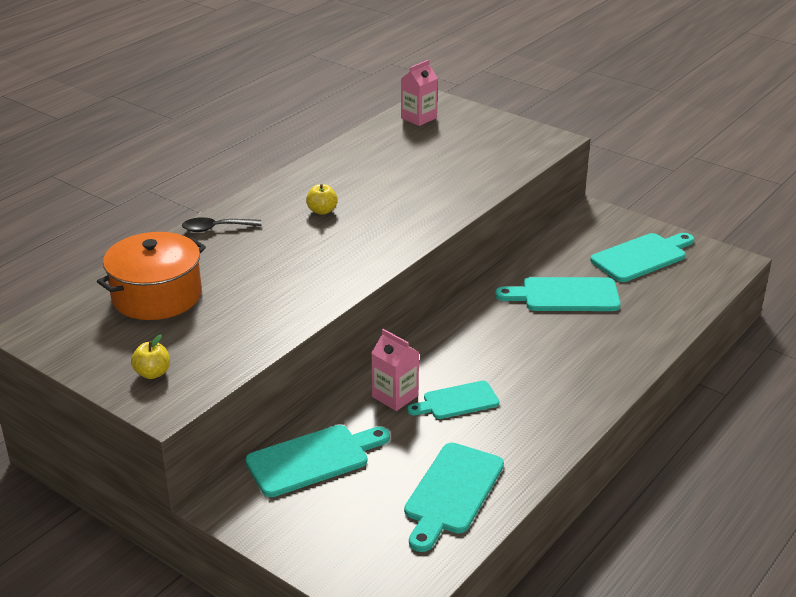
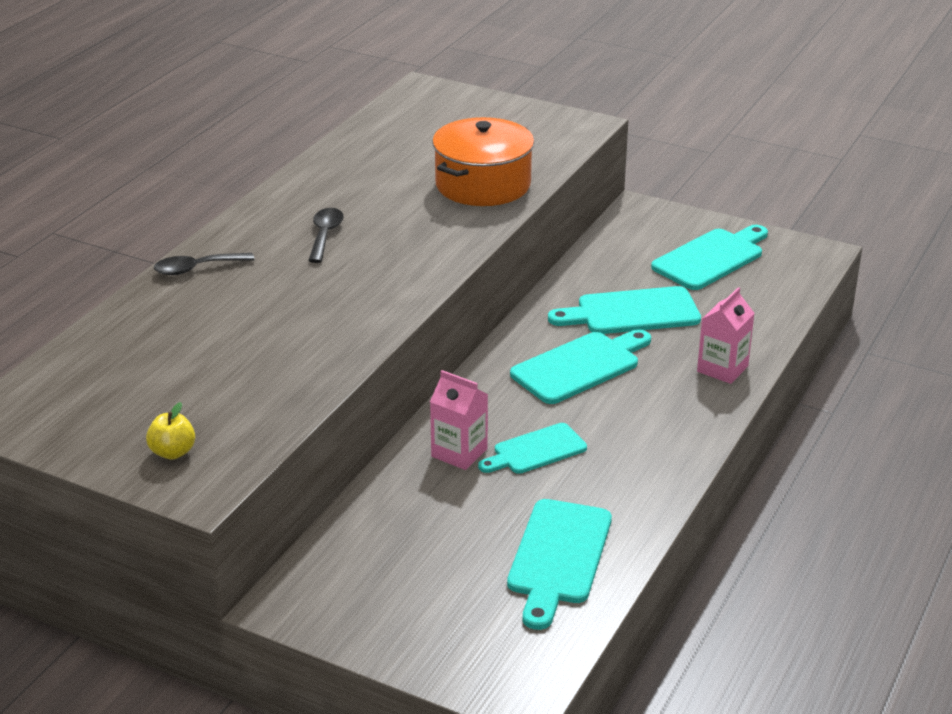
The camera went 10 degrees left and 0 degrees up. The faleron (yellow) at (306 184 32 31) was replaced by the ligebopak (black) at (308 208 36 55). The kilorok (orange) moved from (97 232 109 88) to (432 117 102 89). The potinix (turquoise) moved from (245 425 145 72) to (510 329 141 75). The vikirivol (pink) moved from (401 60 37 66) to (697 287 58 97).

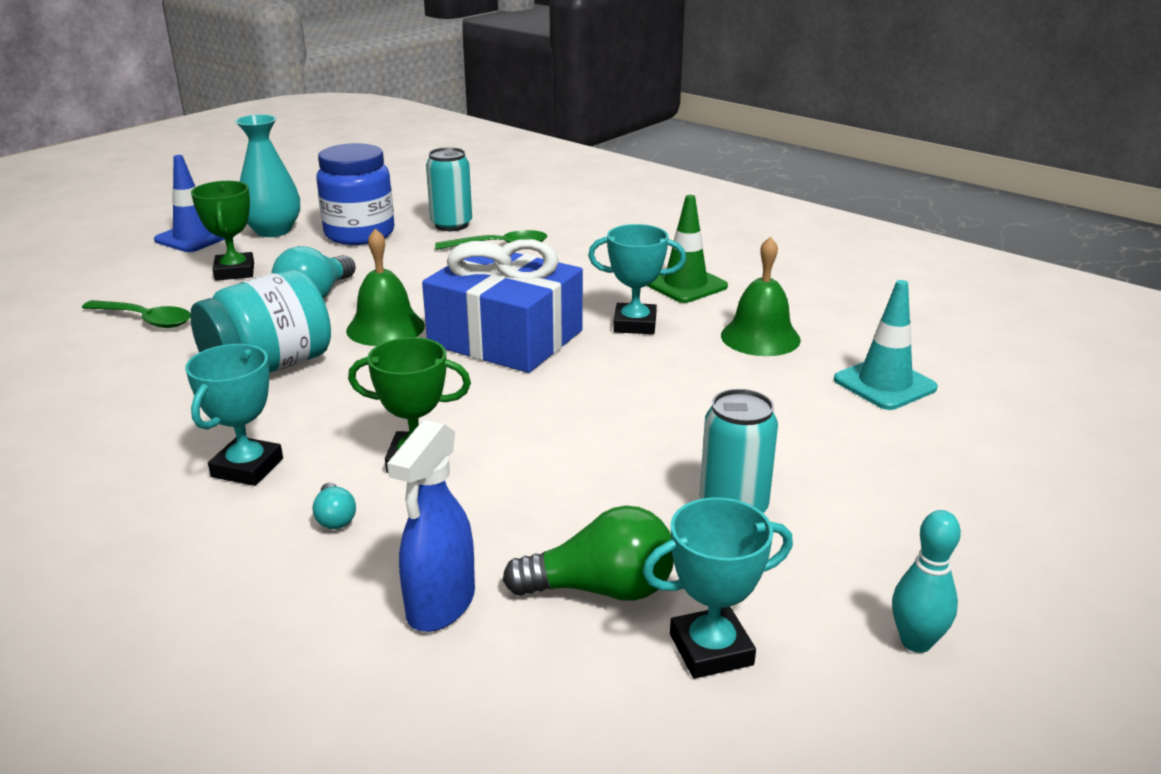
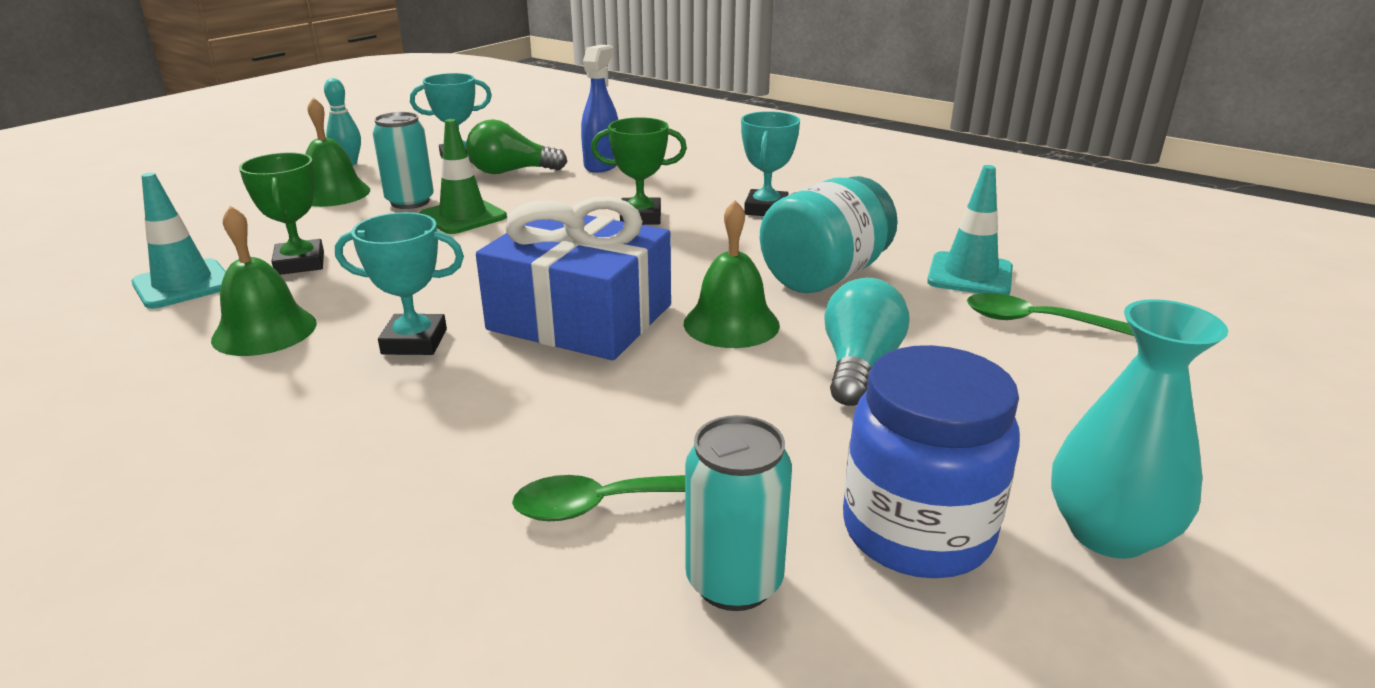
The camera went 175 degrees right and 0 degrees up. The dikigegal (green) moved from (191 181 63 100) to (239 153 85 122). The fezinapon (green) at (305 97 65 110) appeared. The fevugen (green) moved from (647 195 81 108) to (420 119 87 115). The fevugen (turquoise) at (927 165 86 130) appeared. The fevugen (blue) at (154 155 71 97) disappeared. The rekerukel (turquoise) at (312 483 44 46) disappeared.

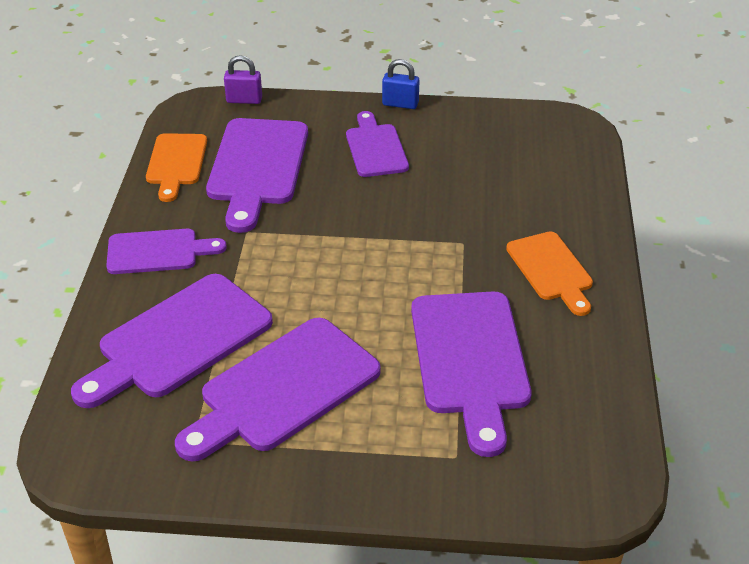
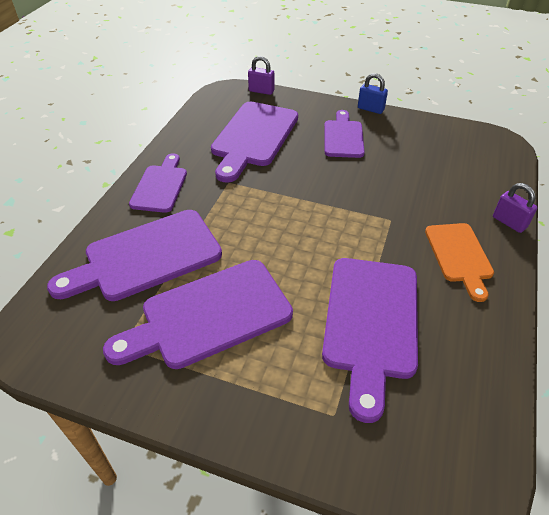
The camera went 15 degrees right and 5 degrees up. The potinix (purple) at (106 229 121 45) turned 90 degrees counterclockwise. The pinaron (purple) at (493 183 44 50) appeared. The potinix (orange) at (146 133 61 69) disappeared.

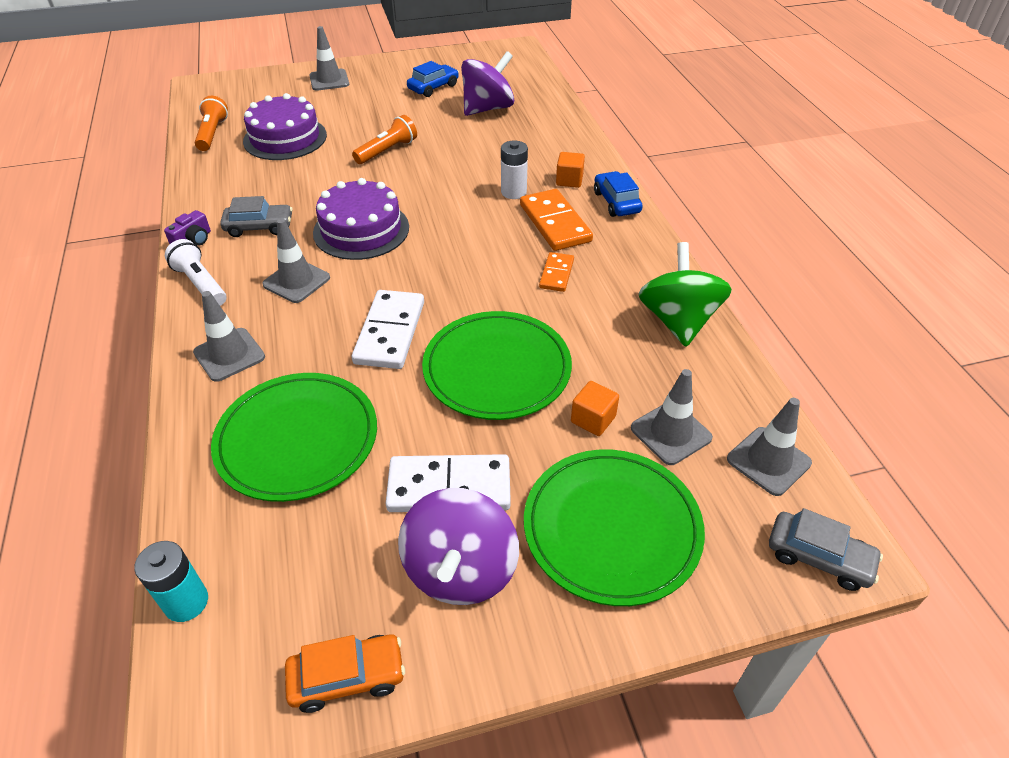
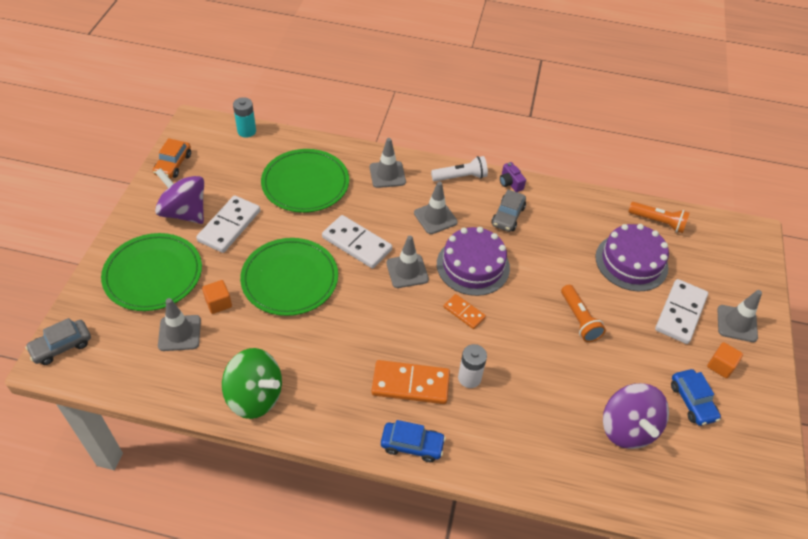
The camera went 115 degrees right and 5 degrees up. The fevugen (grey) moved from (727 398 85 98) to (386 236 43 52). The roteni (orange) moved from (539 252 35 40) to (443 294 43 35). The roteni (white) at (655 279 53 65) appeared. The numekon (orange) moved from (556 152 29 36) to (707 342 36 36).

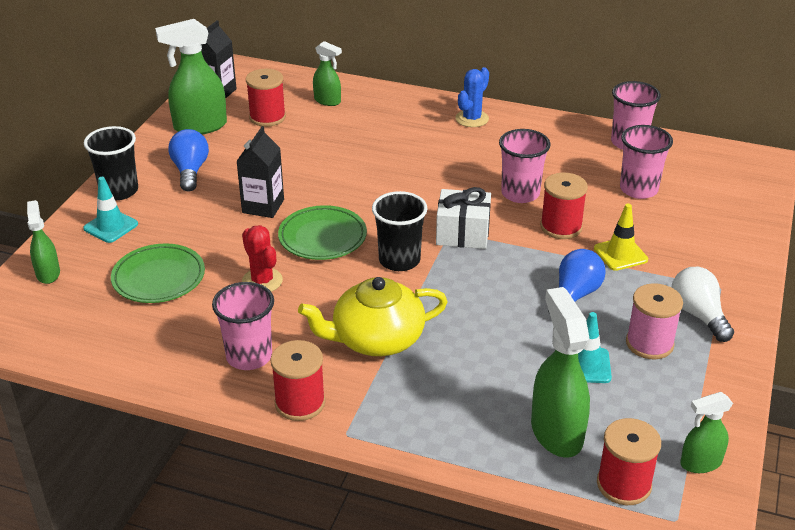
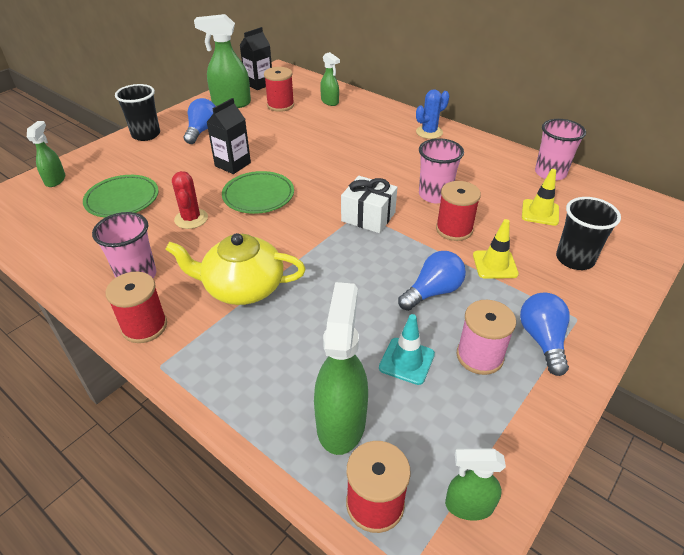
The camera went 20 degrees right and 5 degrees up. The rekerukel (white) at (671 267 63 75) became the rekerukel (blue) at (520 292 50 84). The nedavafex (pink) at (620 125 53 74) was replaced by the fevugen (yellow) at (522 169 37 57). The nedavafex (black) moved from (372 191 55 80) to (556 197 65 73). The fevugen (turquoise) at (83 177 55 66) disappeared.

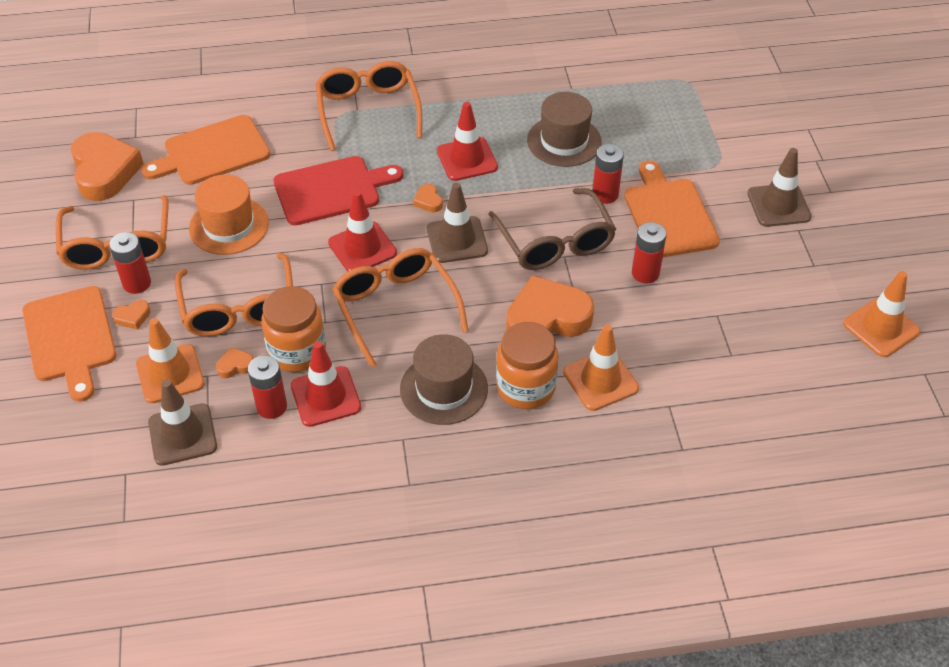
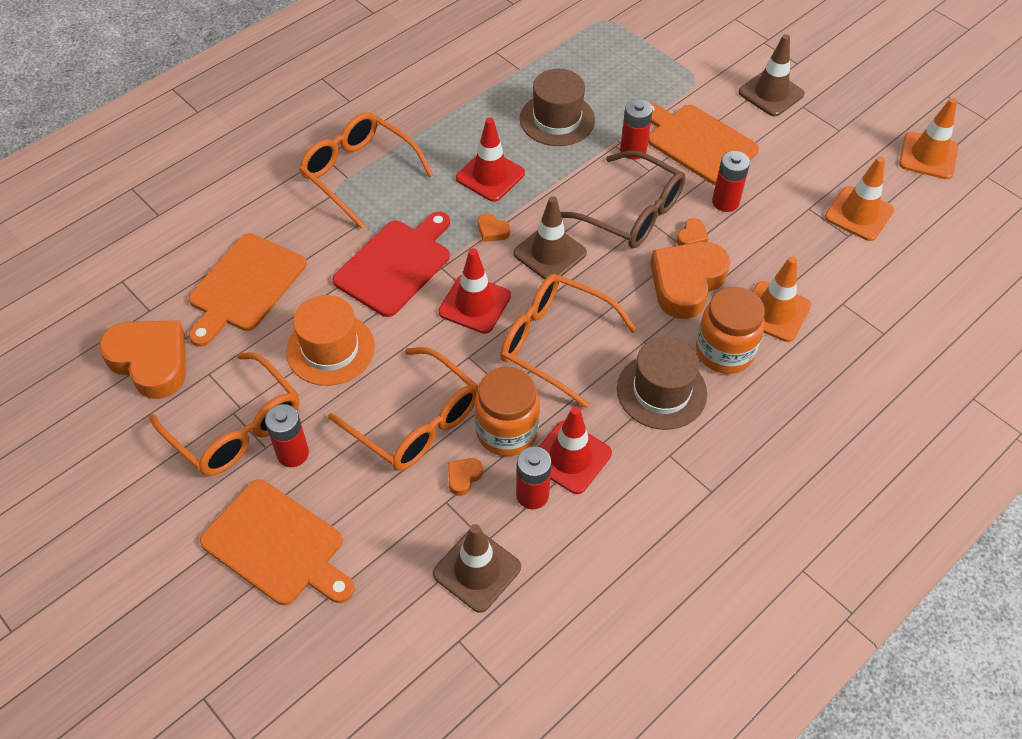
The camera went 35 degrees left and 5 degrees up. The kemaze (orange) moved from (112 300 38 30) to (676 218 33 27). The fevugen (orange) moved from (136 318 69 85) to (825 156 69 85).

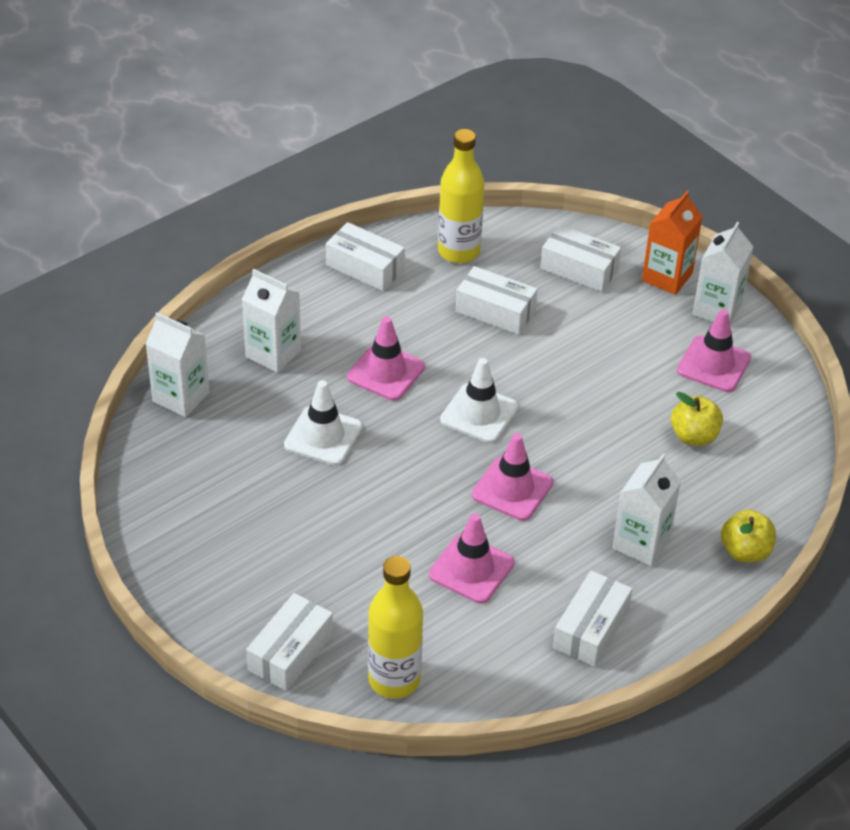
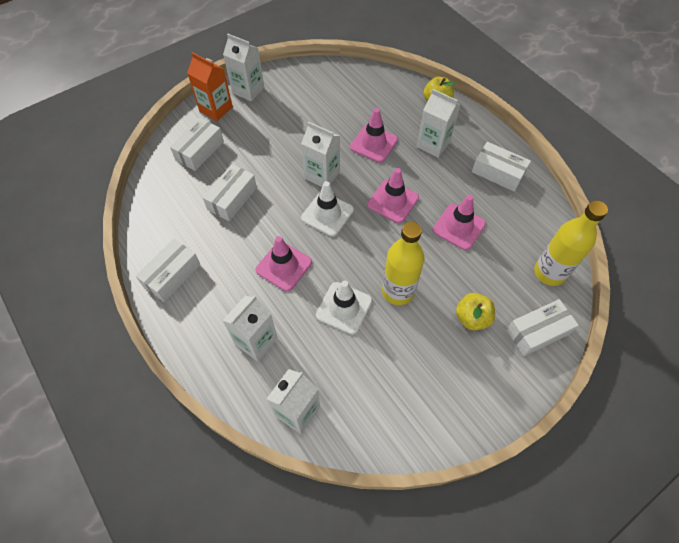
The camera went 85 degrees left and 15 degrees up. The vikirivol (white) at (301 122 39 65) appeared. The fevugen (pink) moved from (677 309 74 83) to (350 108 48 55). The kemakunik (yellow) moved from (438 129 46 134) to (382 222 42 83). The faleron (yellow) moved from (671 392 52 54) to (456 293 39 37). The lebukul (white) at (246 593 87 98) turned 60 degrees counterclockwise.

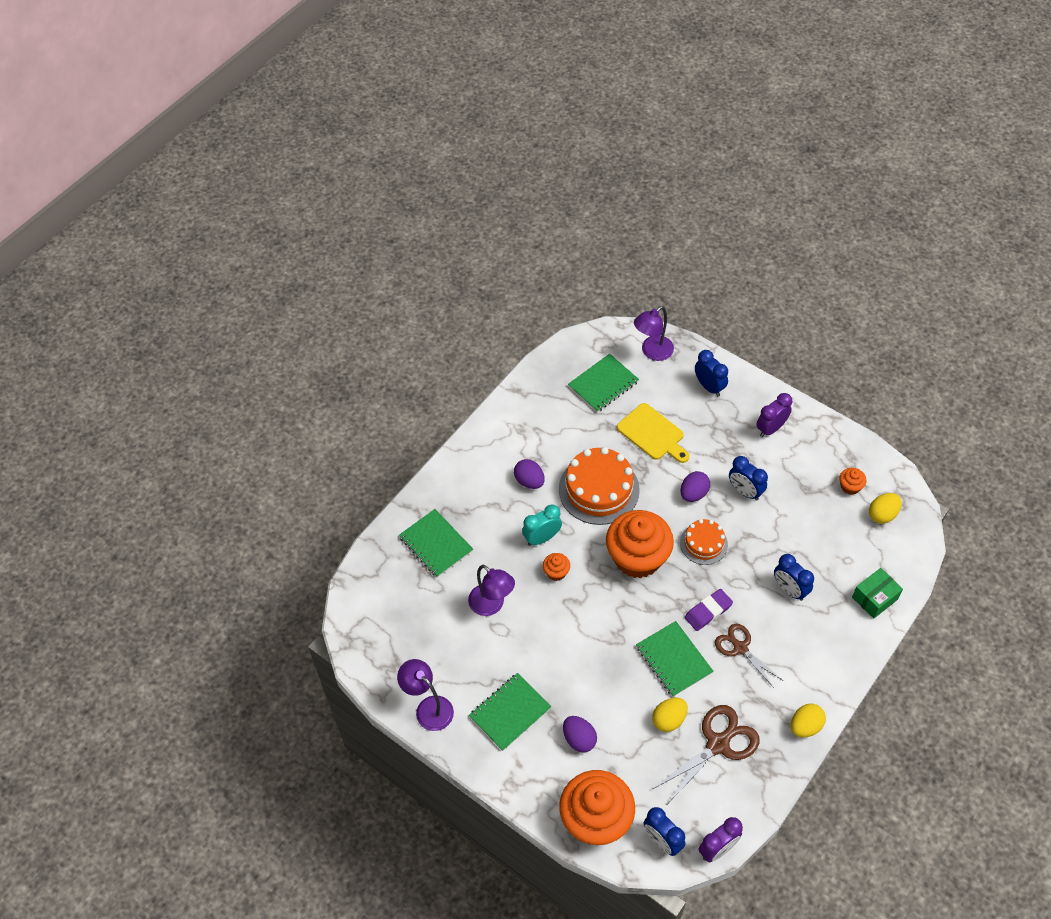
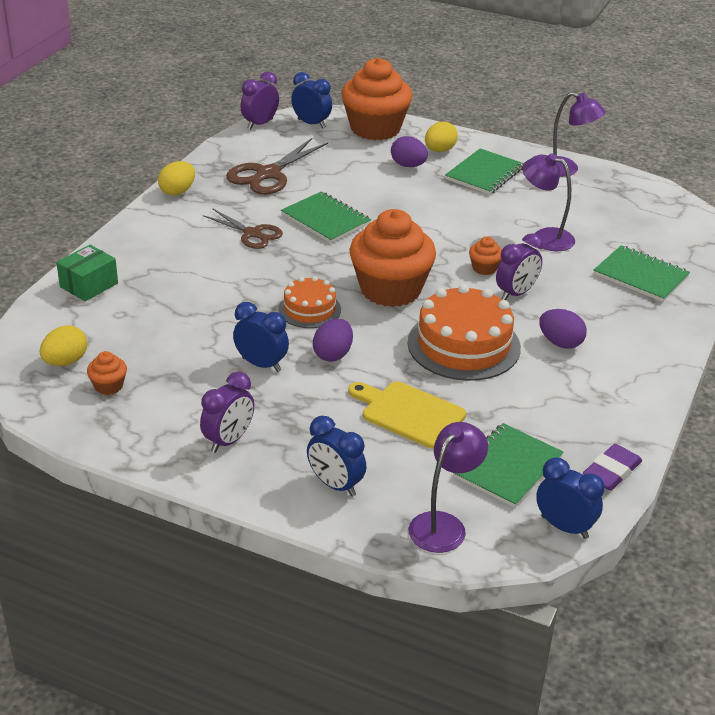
The camera went 165 degrees right and 20 degrees down. The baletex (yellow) moved from (652 698 36 34) to (425 121 33 31). The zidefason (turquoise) at (522 505 40 41) became the zidefason (purple) at (496 233 47 67). The zidefason (blue) moved from (774 554 40 47) to (536 457 69 82). The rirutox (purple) moved from (685 589 48 42) to (583 444 59 47).

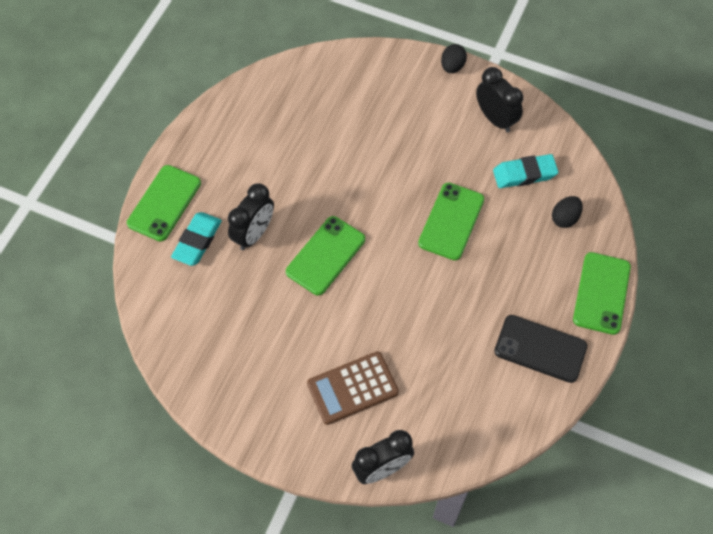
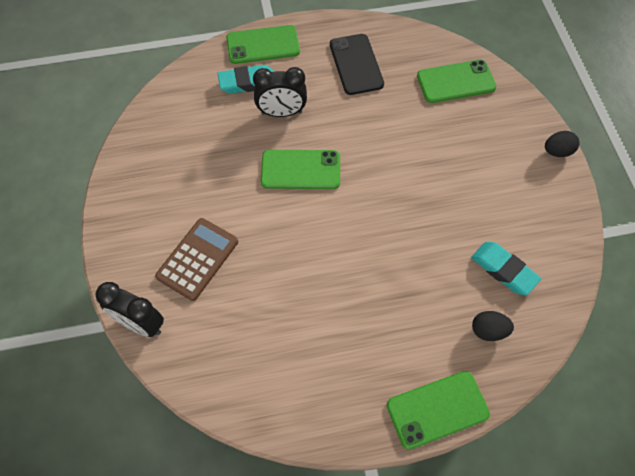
The camera went 55 degrees right and 0 degrees up. The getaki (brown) at (307 351 92 74) turned 90 degrees clockwise. The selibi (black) moved from (494 315 93 68) to (330 34 54 61). The selibi (green) moved from (418 182 66 78) to (417 60 80 43). The zidefason (black) at (476 67 47 66) disappeared.

